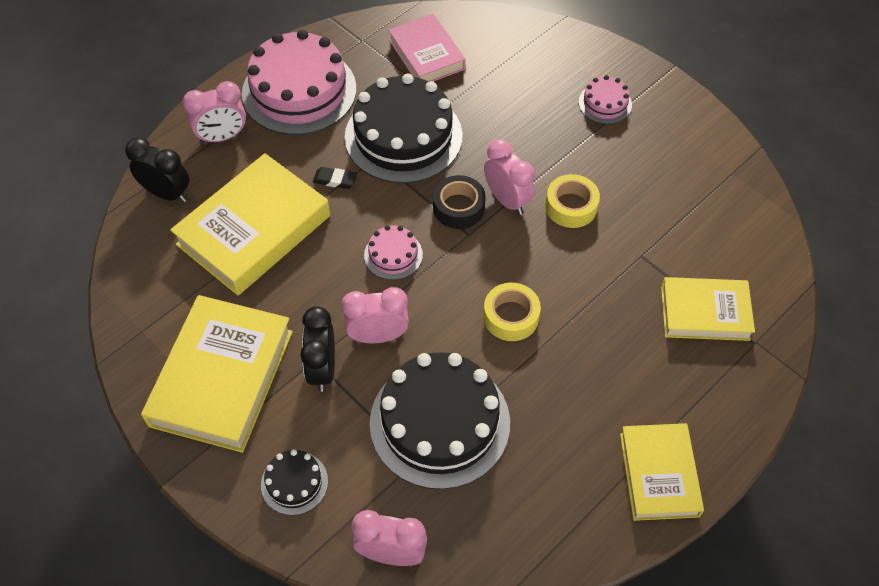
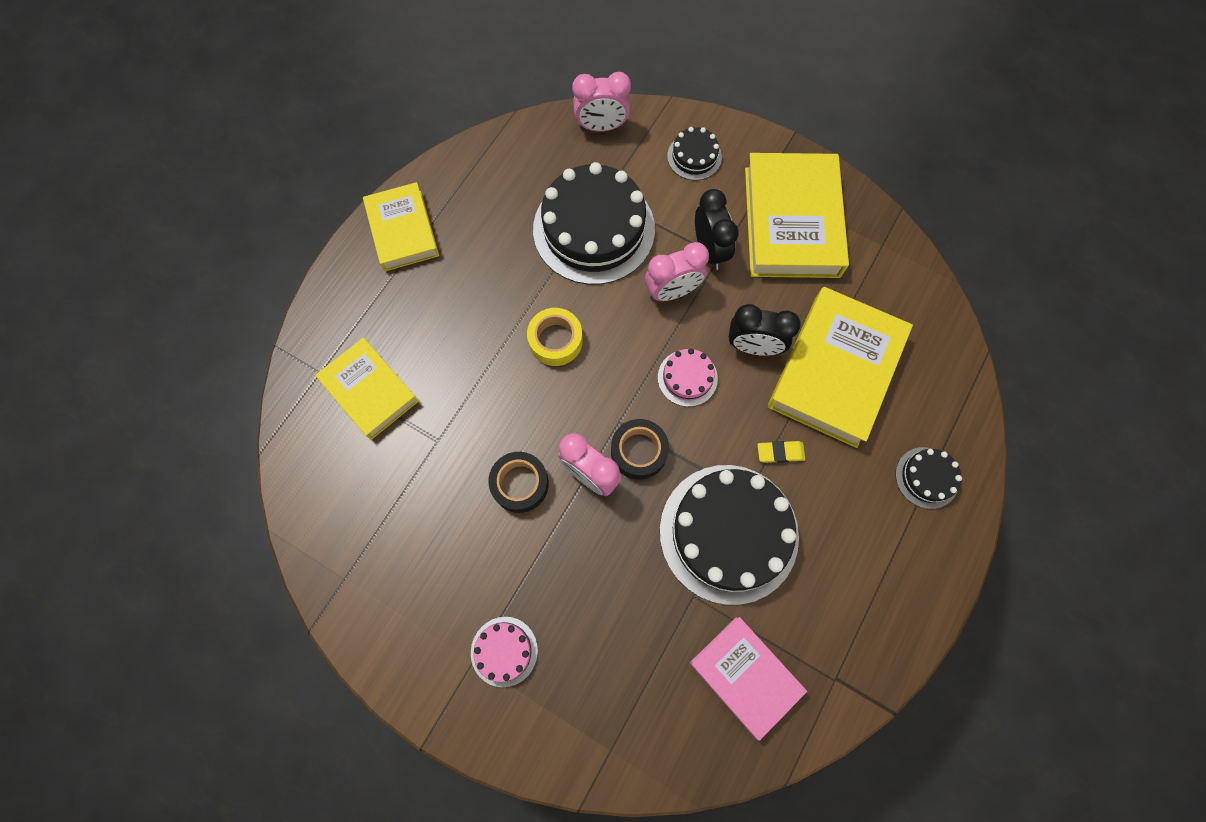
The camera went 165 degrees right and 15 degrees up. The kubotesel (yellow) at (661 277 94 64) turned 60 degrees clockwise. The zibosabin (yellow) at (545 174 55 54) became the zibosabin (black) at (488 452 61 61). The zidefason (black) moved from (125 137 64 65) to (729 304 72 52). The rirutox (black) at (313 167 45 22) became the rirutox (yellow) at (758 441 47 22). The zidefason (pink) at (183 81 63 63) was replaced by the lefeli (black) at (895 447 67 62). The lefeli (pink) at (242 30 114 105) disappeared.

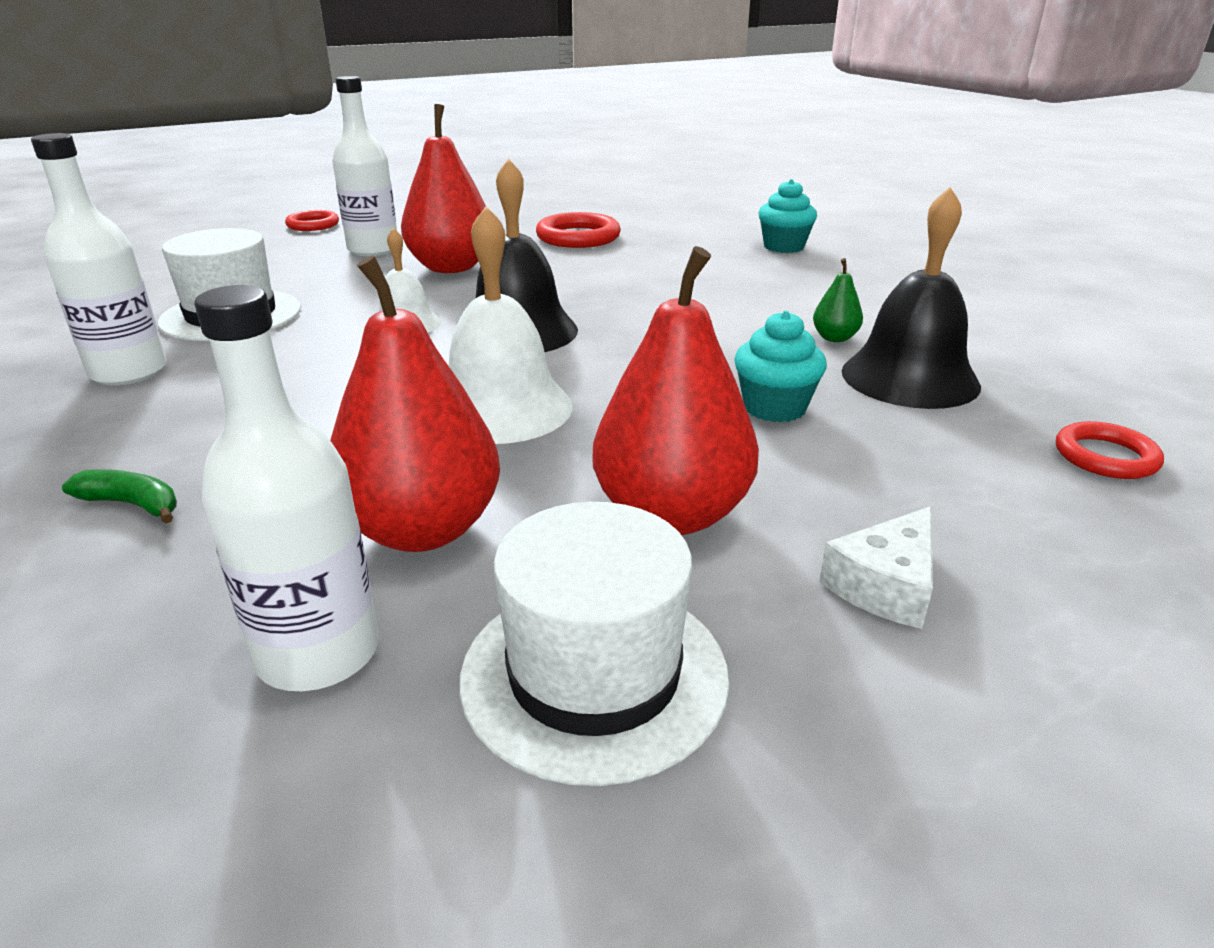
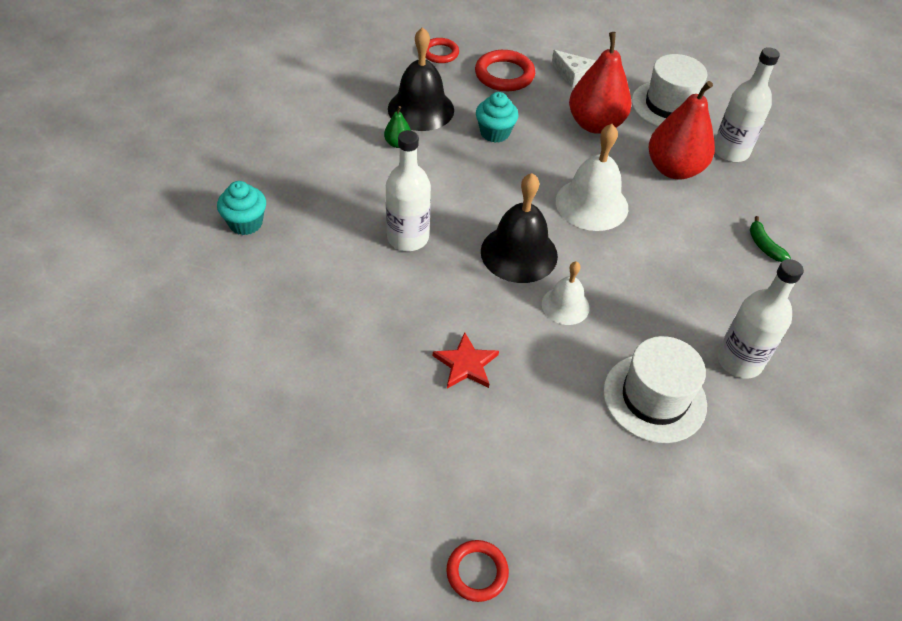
The camera went 135 degrees left and 20 degrees up. The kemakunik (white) moved from (332 76 65 180) to (386 130 45 121). The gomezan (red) at (401 104 85 169) was replaced by the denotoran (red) at (433 332 66 56). The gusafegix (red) moved from (536 212 85 36) to (475 50 60 41). The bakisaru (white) at (819 507 114 122) turned 45 degrees clockwise.

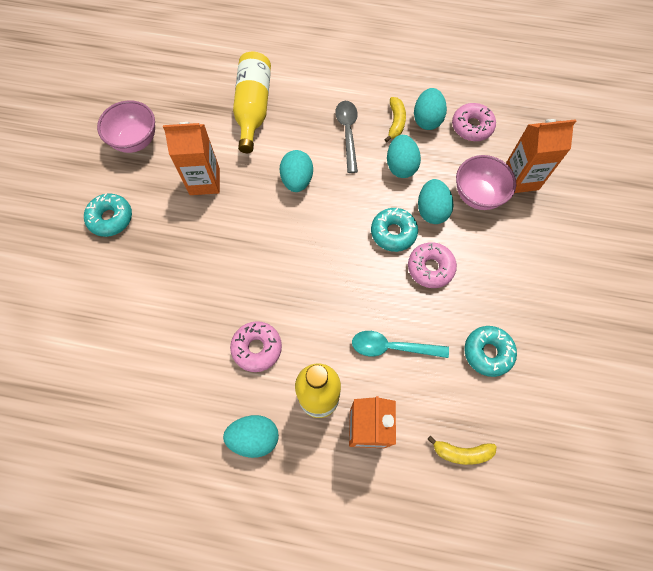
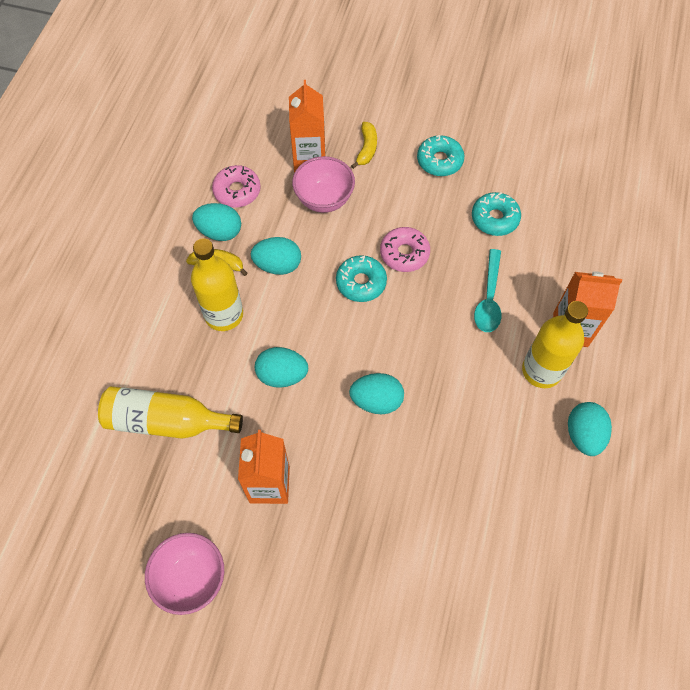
The camera went 85 degrees left and 5 degrees down. The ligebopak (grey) at (335 101 23 72) was replaced by the kemakunik (yellow) at (191 238 52 93). The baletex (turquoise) moved from (418 179 36 45) to (349 373 55 41). The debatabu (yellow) moved from (427 436 70 29) to (351 122 26 47). The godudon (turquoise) moved from (84 193 48 44) to (417 135 47 41). The godudon (pink) at (230 321 52 51) disappeared.

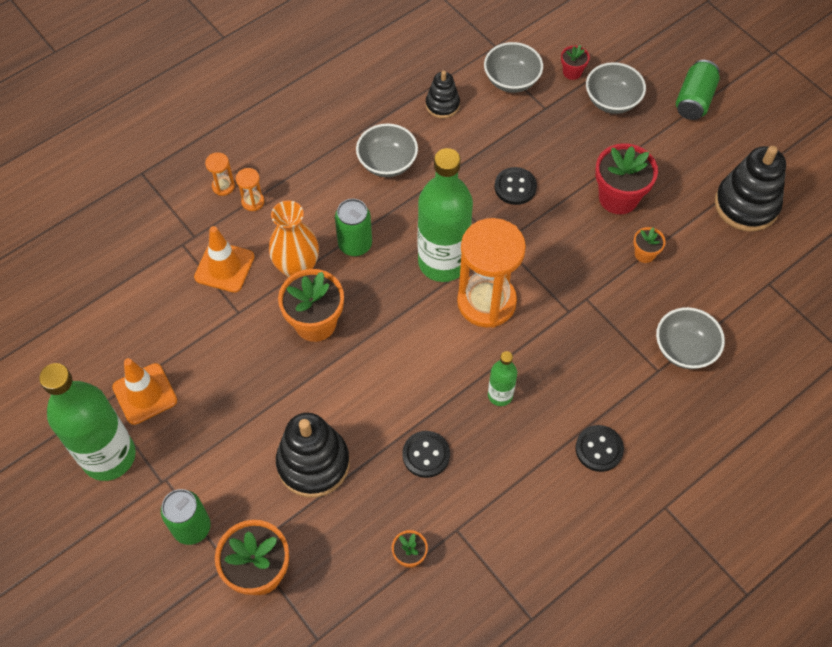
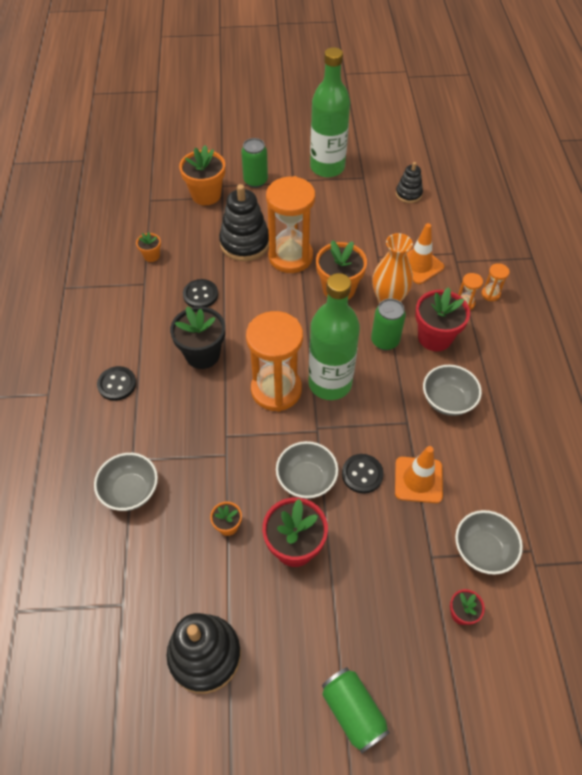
The camera went 125 degrees right and 5 degrees down. The kemakunik (green) at (488 351 29 55) was replaced by the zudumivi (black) at (170 306 55 63). The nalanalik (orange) at (266 176 49 97) appeared. The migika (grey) moved from (586 62 60 52) to (276 441 62 58). The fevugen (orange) moved from (112 358 65 67) to (395 446 48 57). The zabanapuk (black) moved from (426 71 34 47) to (396 162 27 41). The zudumivi (red) at (415 287 55 64) appeared.

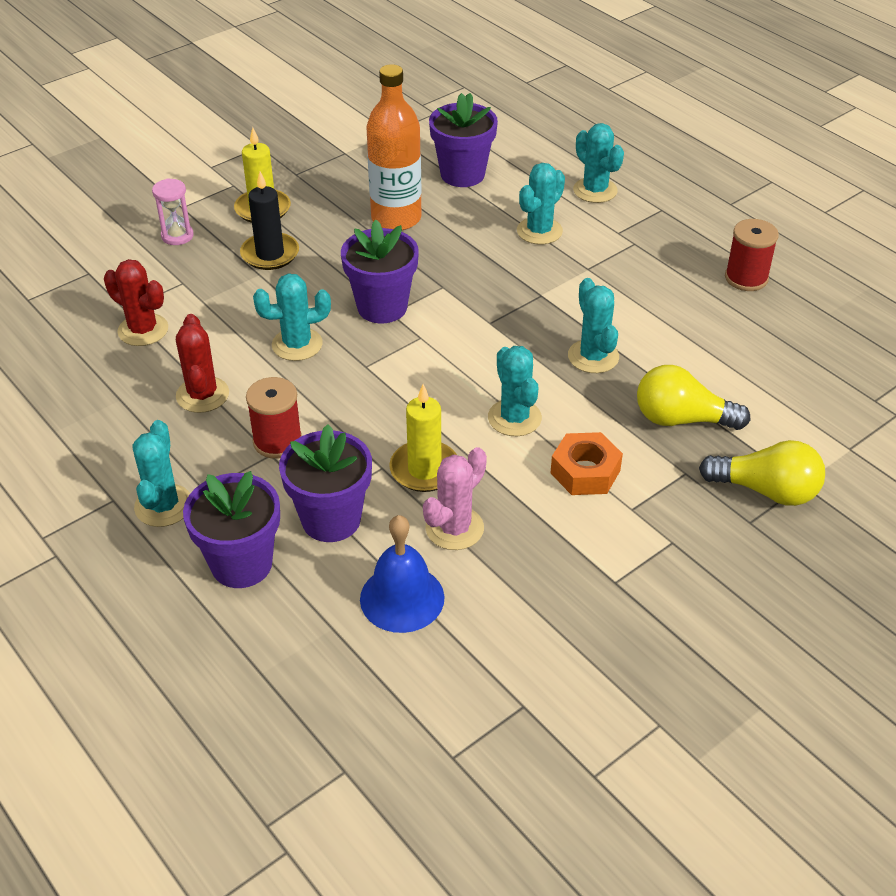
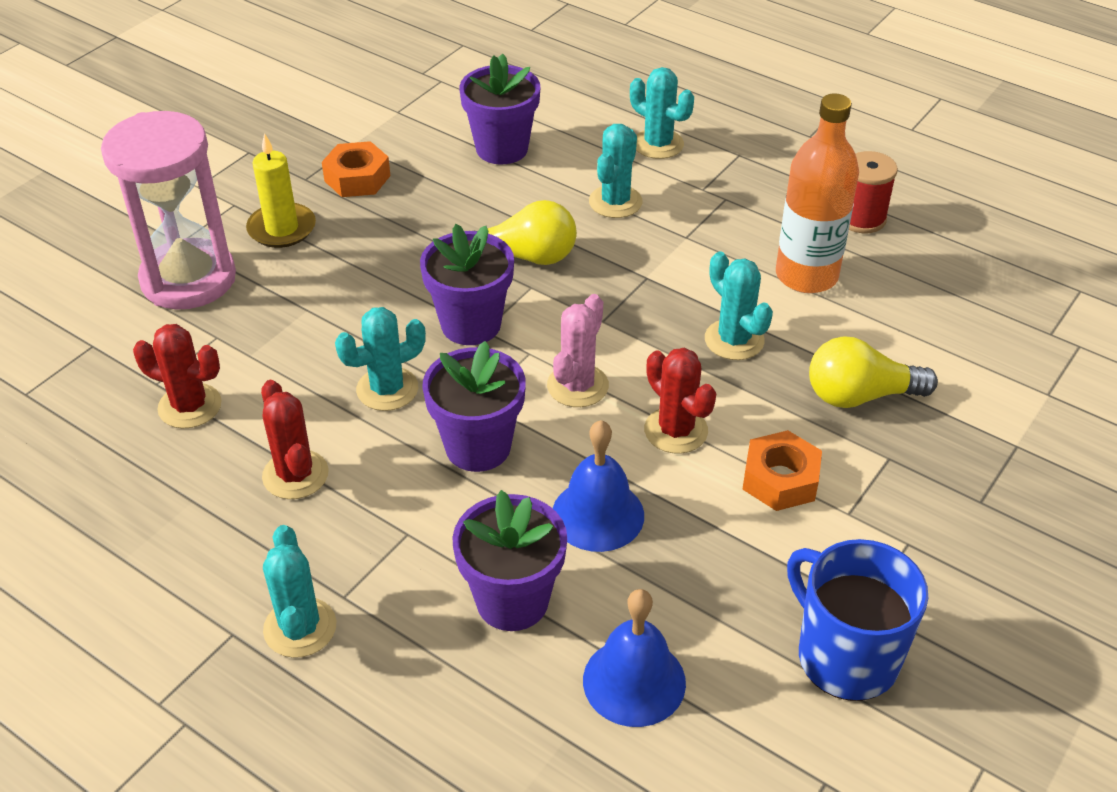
The camera went 15 degrees left and 0 degrees up. The nalanalik (pink) at (152 178 42 67) changed to 2.38 times the size. The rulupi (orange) at (322 141 69 56) appeared. The zudumivi (purple) moved from (183 471 97 117) to (422 341 104 131). The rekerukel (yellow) moved from (699 440 126 66) to (473 200 104 65). The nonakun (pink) moved from (423 447 64 103) to (547 294 62 113). The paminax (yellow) at (389 384 68 108) was replaced by the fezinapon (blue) at (553 420 91 132). The nonakun (turquoise) at (488 346 54 90) became the nonakun (red) at (644 348 72 106). The kemakunik (orange) moved from (366 64 56 166) to (776 94 83 199). The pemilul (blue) at (787 539 141 162) appeared. The paminax (black) at (240 172 59 98) disappeared. The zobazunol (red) at (246 377 56 82) disappeared.

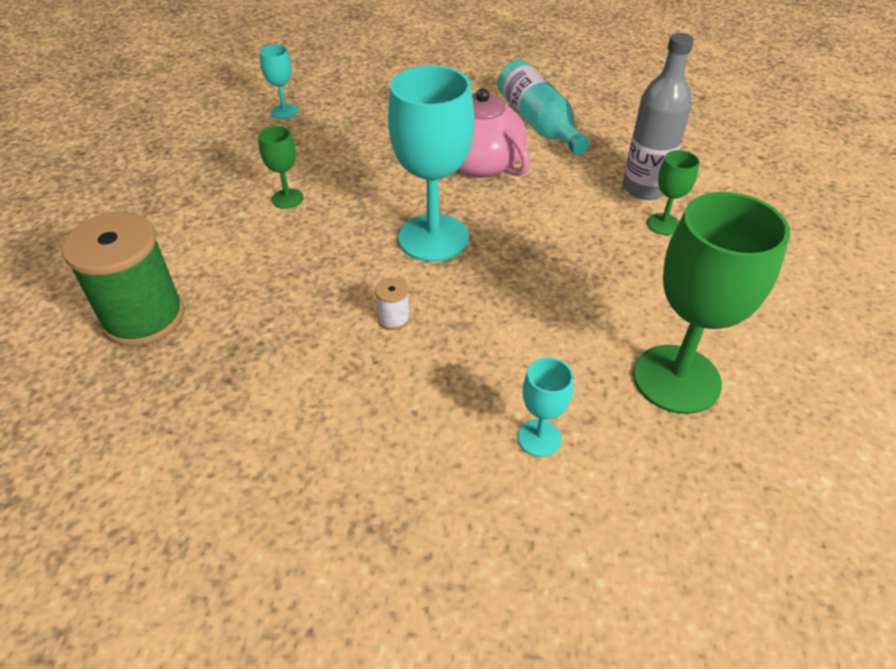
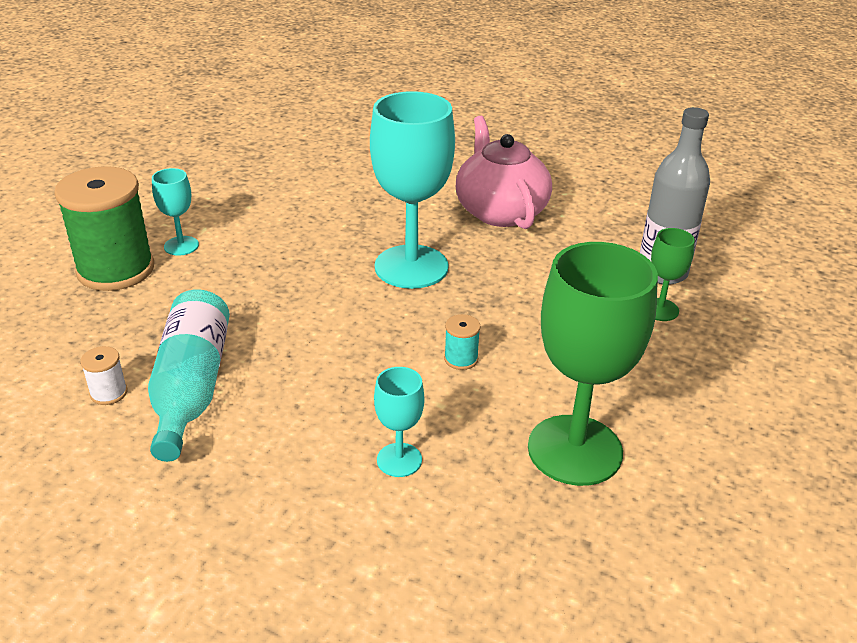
The camera went 20 degrees right and 10 degrees down. The zobazunol (white) moved from (375 278 35 52) to (80 346 48 59). The kemakunik (turquoise) moved from (497 60 93 95) to (148 290 82 172). The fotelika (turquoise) moved from (259 44 40 75) to (152 168 47 88). The zobazunol (turquoise) at (444 314 37 56) appeared. The fotelika (green) at (258 126 46 83) disappeared.

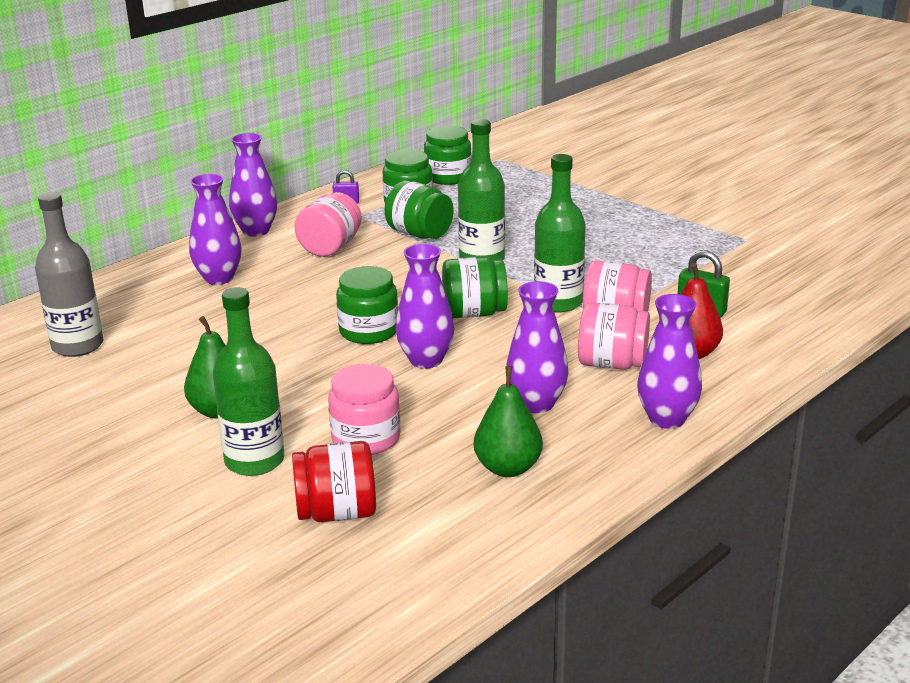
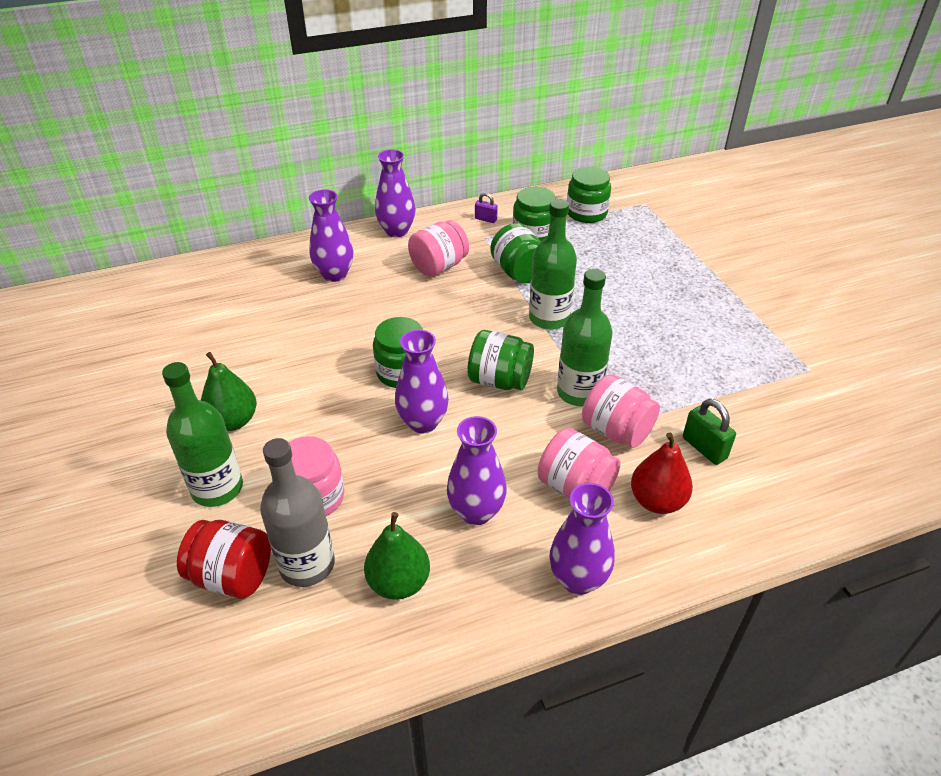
The camera went 25 degrees right and 15 degrees up. The kemakunik (grey) moved from (35 192 69 165) to (260 438 75 149).

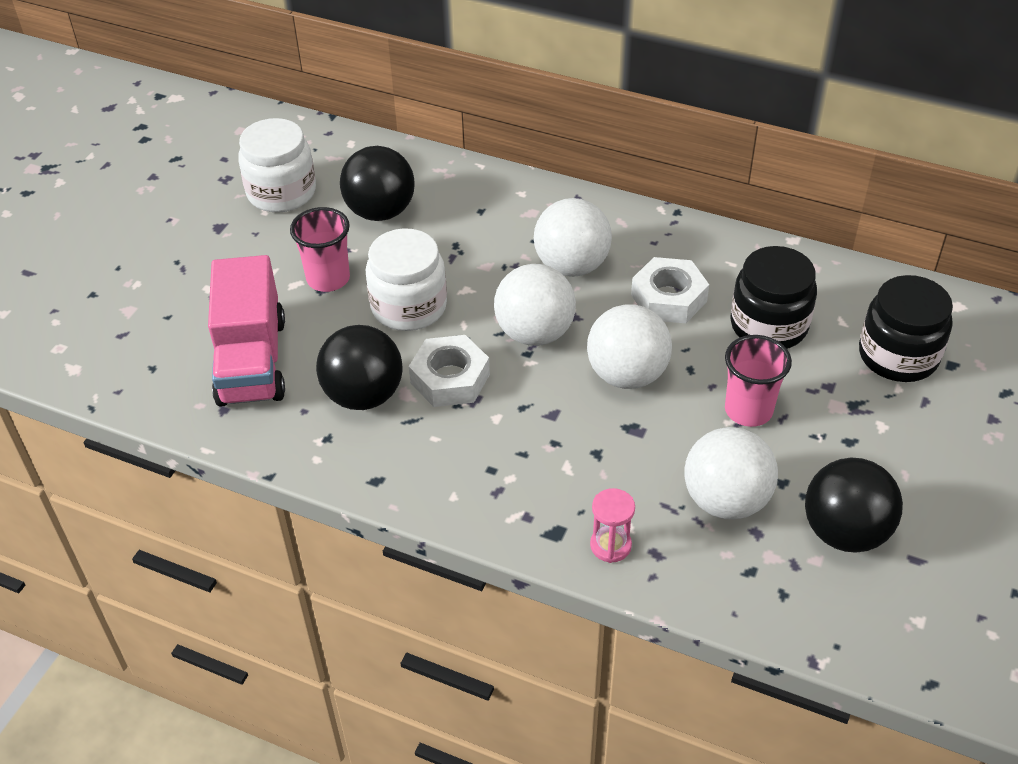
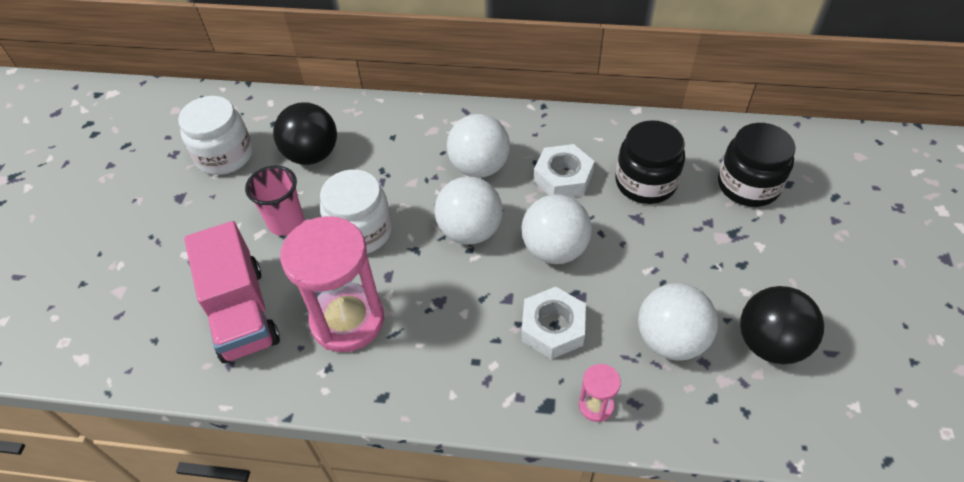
The camera went 15 degrees left and 5 degrees up. The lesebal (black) at (316 325 87 85) was replaced by the nalanalik (pink) at (280 216 104 136). The rulupi (white) moved from (409 335 81 72) to (521 287 65 72). The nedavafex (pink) at (725 335 67 92) disappeared.

